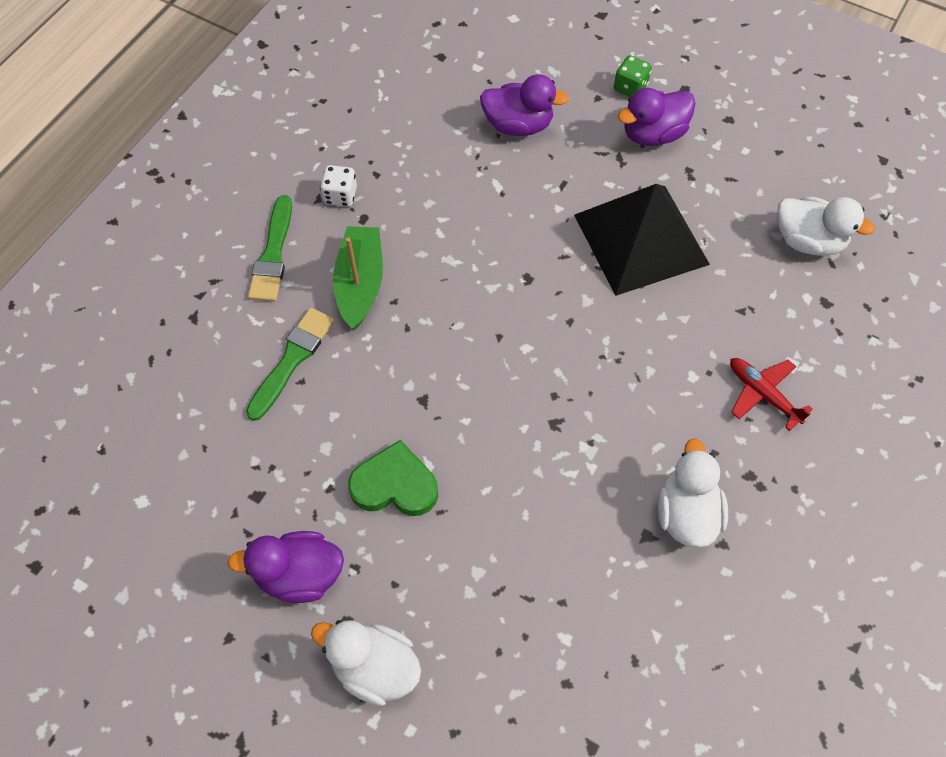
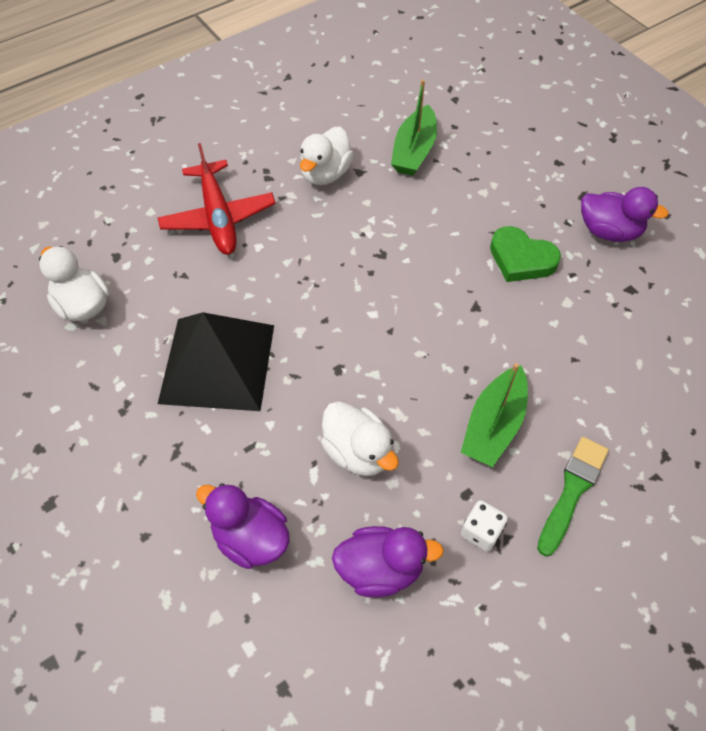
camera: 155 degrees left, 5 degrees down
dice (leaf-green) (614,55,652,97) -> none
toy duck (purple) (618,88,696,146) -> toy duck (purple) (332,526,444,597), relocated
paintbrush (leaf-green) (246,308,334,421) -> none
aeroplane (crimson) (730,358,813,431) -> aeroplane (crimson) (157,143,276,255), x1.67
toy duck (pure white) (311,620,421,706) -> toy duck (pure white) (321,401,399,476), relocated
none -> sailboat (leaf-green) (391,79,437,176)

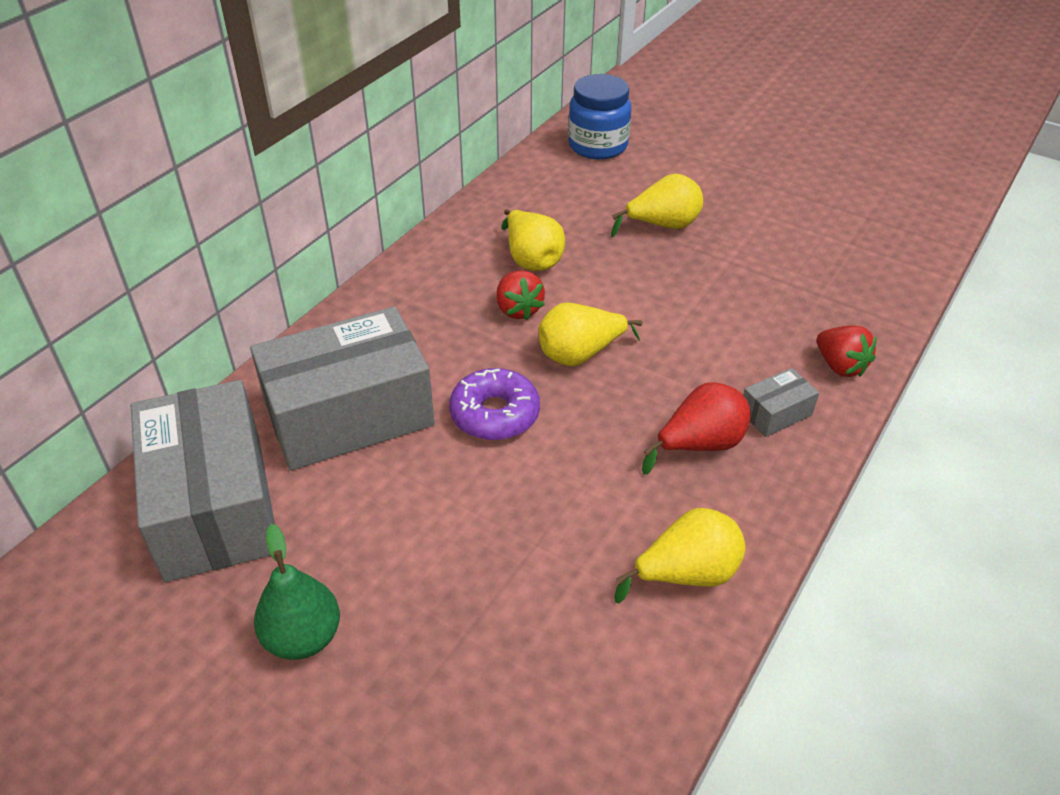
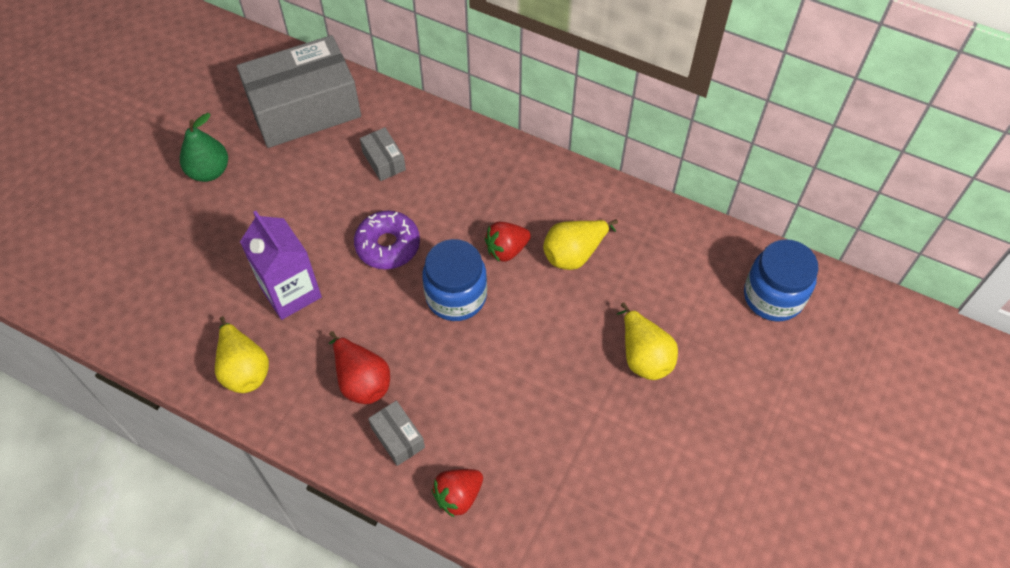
camera: 85 degrees right, 15 degrees up
pear (golden) (538,302,642,366) -> jar (cobalt) (422,239,487,321)
box (ash-grey) (250,307,435,471) -> box (ash-grey) (360,127,406,181), x0.42
none -> milk carton (purple) (240,211,322,320)

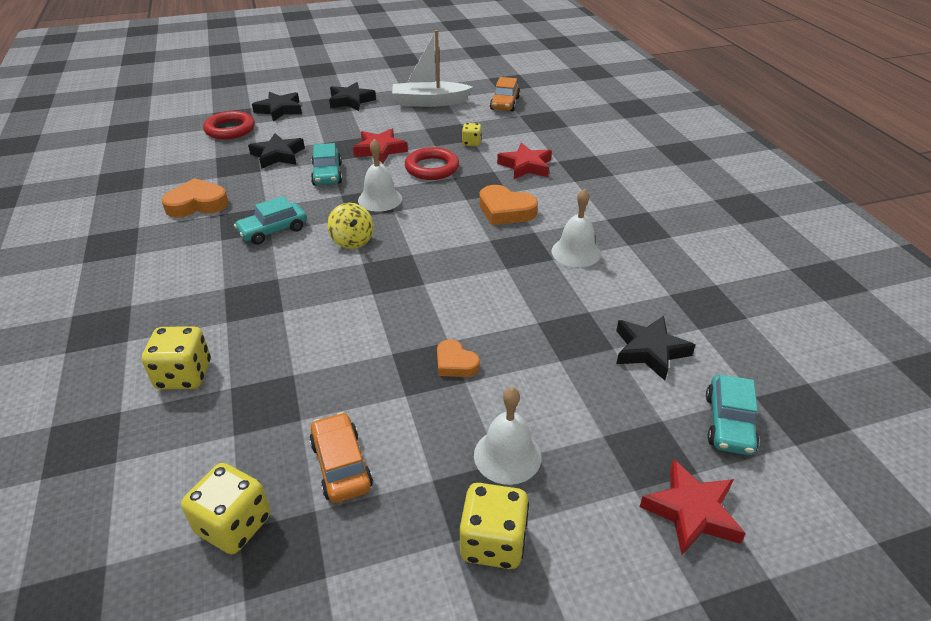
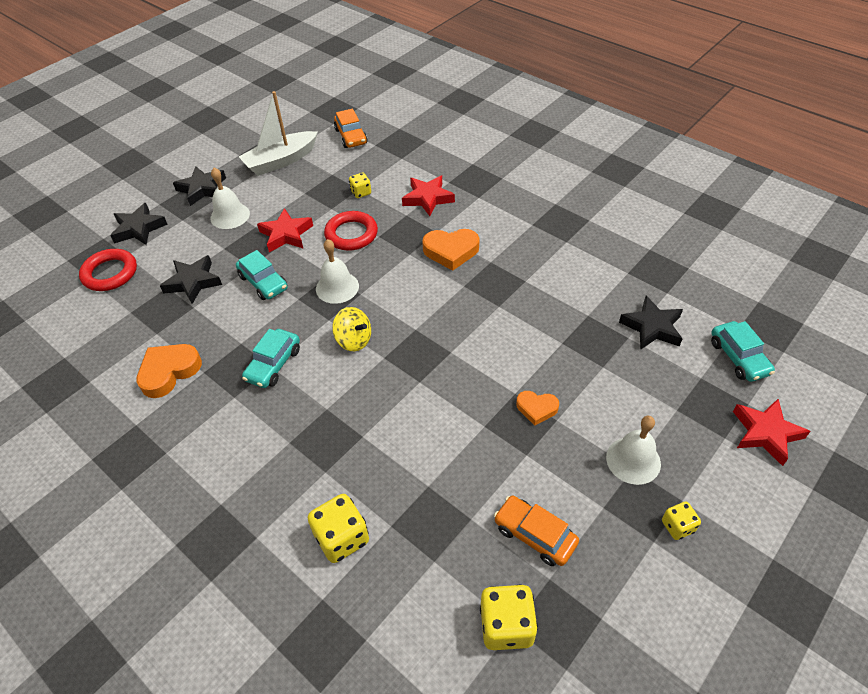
camera: 30 degrees left, 10 degrees up
bell (pure white) (551,189,601,267) -> bell (pure white) (210,168,250,229), relocated
dice (golden) (460,483,529,569) -> dice (golden) (662,502,701,540), x0.58

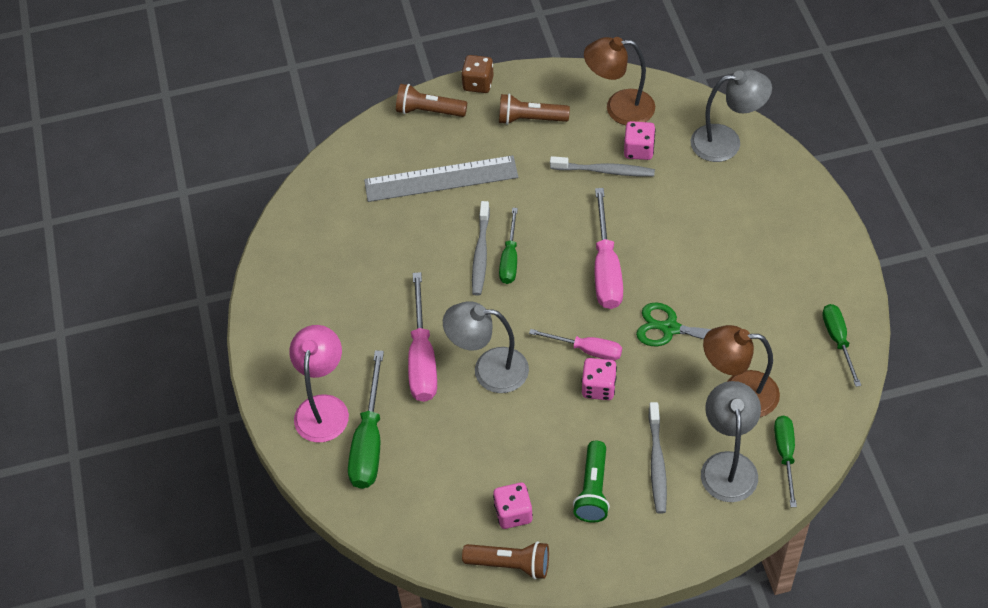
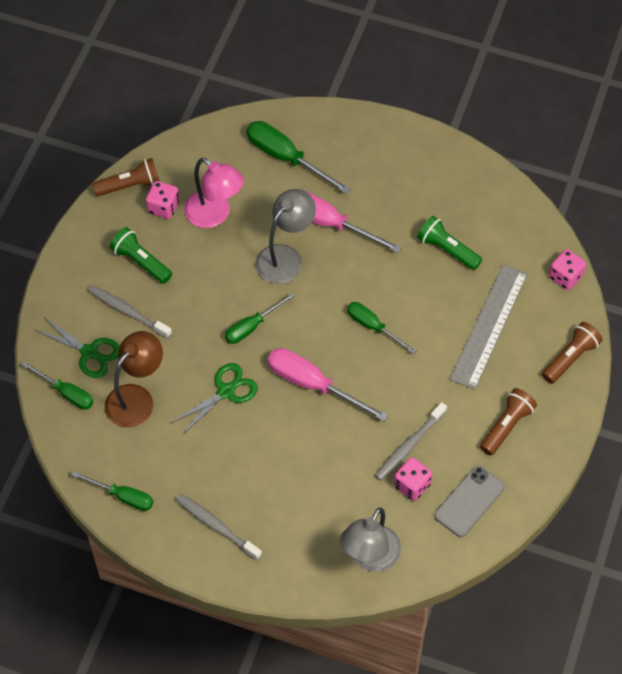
camera: 120 degrees right, 5 degrees up
lamp (russet) (584,37,655,125) -> phone (ash-grey) (434,465,505,537)
dice (russet) (461,55,494,93) -> none
tooth brush (ash-grey) (472,201,490,295) -> tooth brush (ash-grey) (175,494,262,560), relocated
lamp (pink) (289,325,349,443) -> lamp (pink) (184,158,244,228), relocated
screwdriver (pink) (529,329,622,361) -> screwdriver (leaf-green) (225,293,294,344)
dice (pink) (581,358,617,400) -> dice (pink) (549,249,586,290), relocated
lamp (ash-grey) (701,381,761,502) -> shears (leaf-green) (35,317,120,378)
pocket torch (russet) (462,541,549,579) -> pocket torch (russet) (92,158,159,196), 150 degrees counterclockwise
none -> pocket torch (leaf-green) (417,216,482,270)

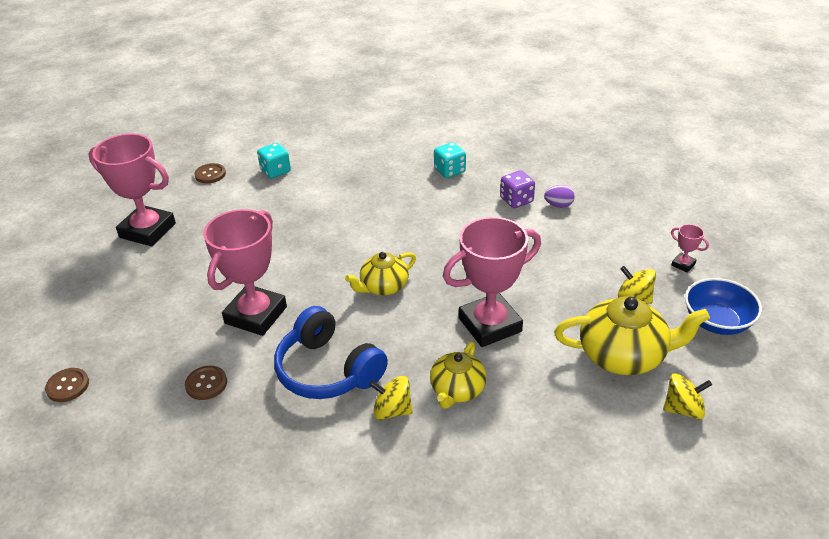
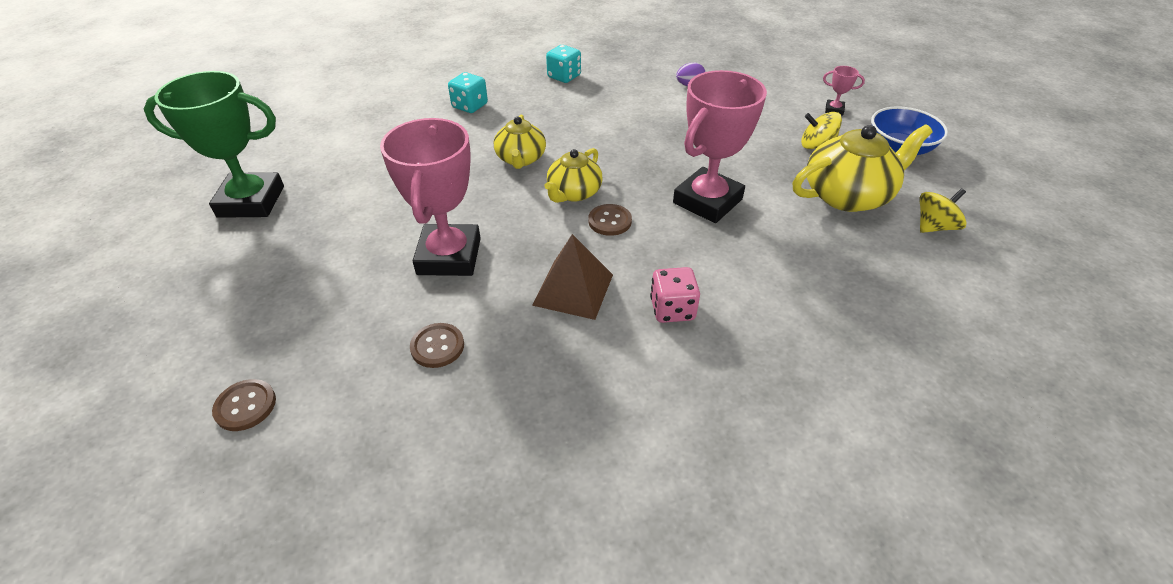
camera: 25 degrees left, 5 degrees up
trophy (pink) (89,134,176,246) -> trophy (leaf-green) (144,71,284,218)
dice (aqua) (257,143,291,178) -> dice (aqua) (448,72,488,113), relocated
sewing button (russet) (194,163,226,184) -> sewing button (russet) (588,204,632,236), relocated
dice (purple) (500,170,535,208) -> none
headphones (cobalt) (274,306,388,399) -> pyramid shape (russet) (532,234,613,320)
china teapot (golden) (430,342,486,409) -> china teapot (golden) (494,115,546,169), relocated
toy top (golden) (369,376,413,420) -> dice (pink) (650,267,700,323)

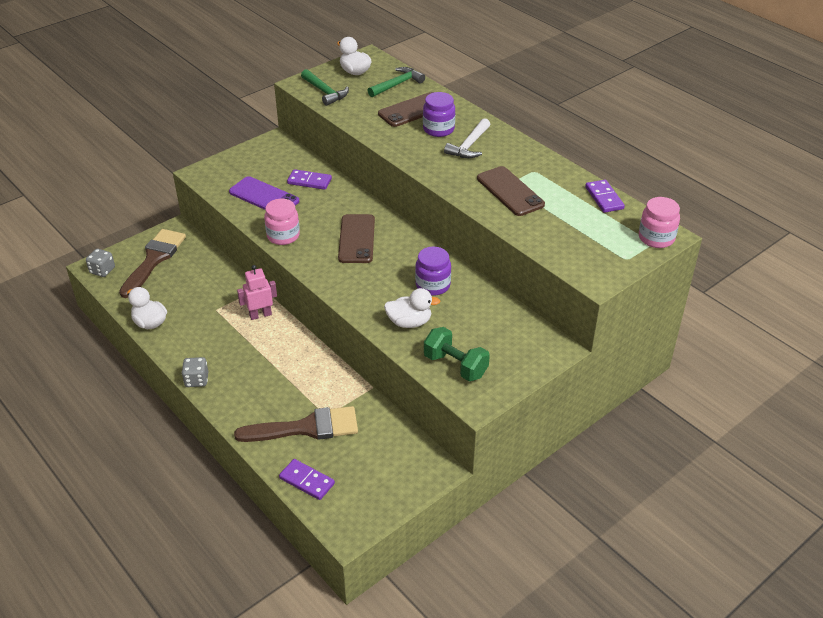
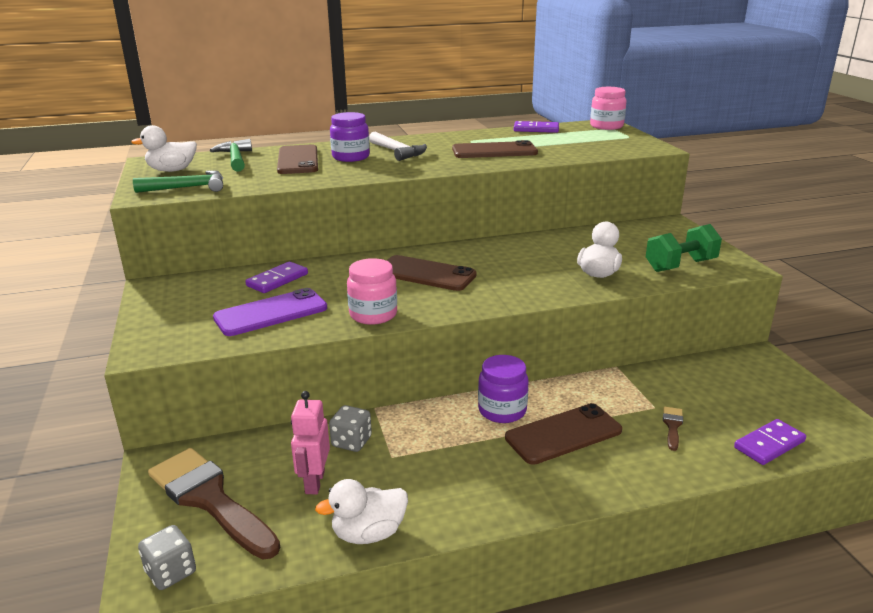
camera: 65 degrees left, 15 degrees down
jar (purple) (415,247,451,296) -> jar (purple) (478,355,529,423), relocated
robot (pink) (237,265,277,320) -> robot (pink) (291,391,330,495), relocated
dice (ash-grey) (182,357,208,387) -> dice (ash-grey) (329,405,372,452), relocated
paintbrush (russet) (234,406,358,442) -> paintbrush (russet) (663,407,683,451), x0.41
none -> phone (russet) (505,403,622,465)

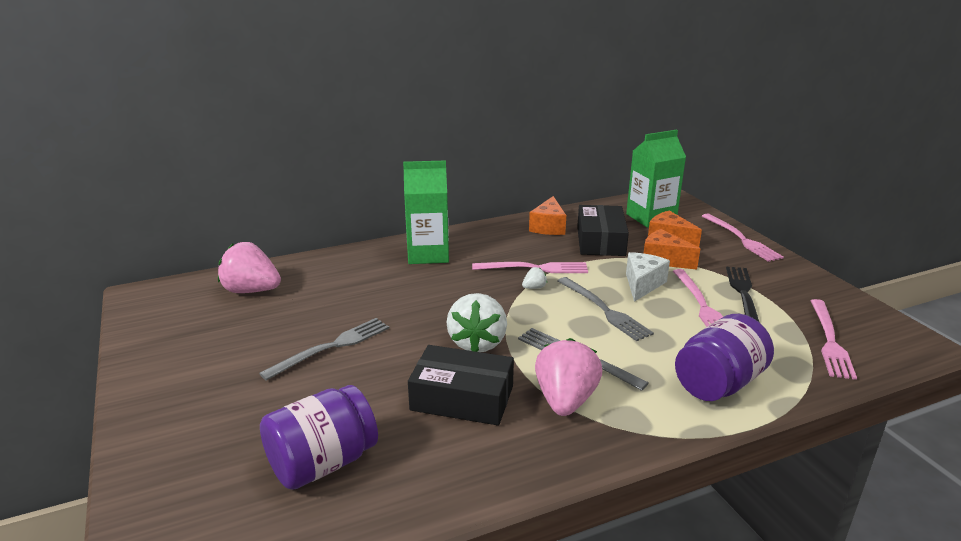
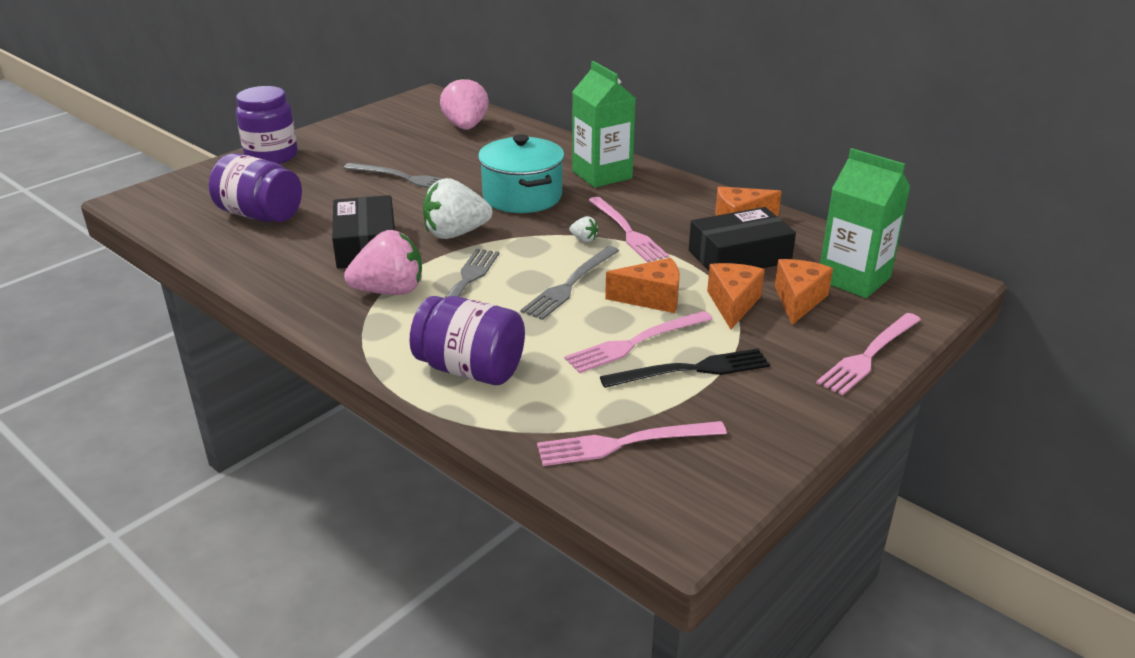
camera: 65 degrees right, 5 degrees up
cheese wedge (pure white) (626,252,670,302) -> cheese wedge (orange-coloured) (605,258,680,313)
none -> jar (purple) (236,86,298,164)
none -> cooking pot (aqua) (478,134,565,213)

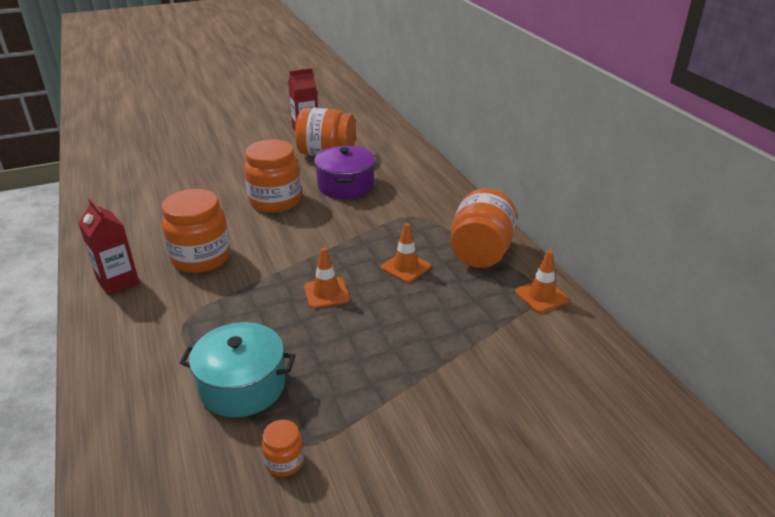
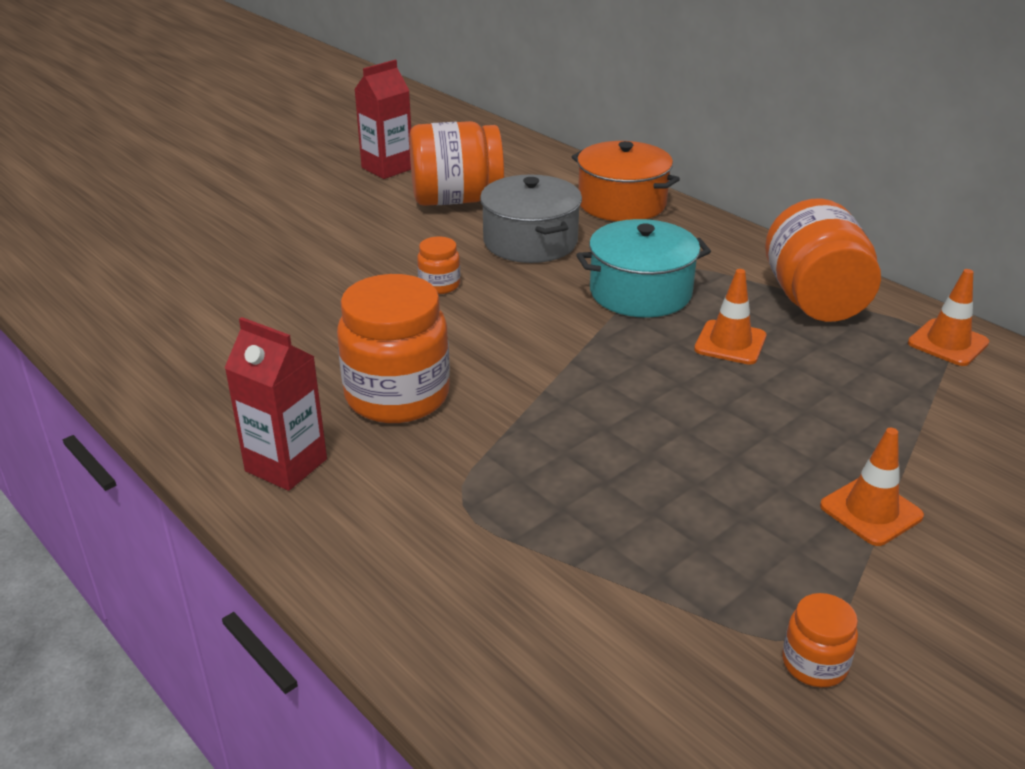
camera: 20 degrees left, 0 degrees up
jar (orange-coloured) (244,140,301,213) -> jar (orange-coloured) (417,237,460,294), x0.46
cooking pot (purple) (314,145,375,199) -> cooking pot (ash-grey) (480,175,582,263)
safety cone (orange-coloured) (304,247,350,309) -> safety cone (orange-coloured) (820,428,924,546), relocated
cooking pot (aqua) (180,322,295,417) -> cooking pot (aqua) (576,219,711,318), relocated
none -> cooking pot (orange-coloured) (571,141,680,221)

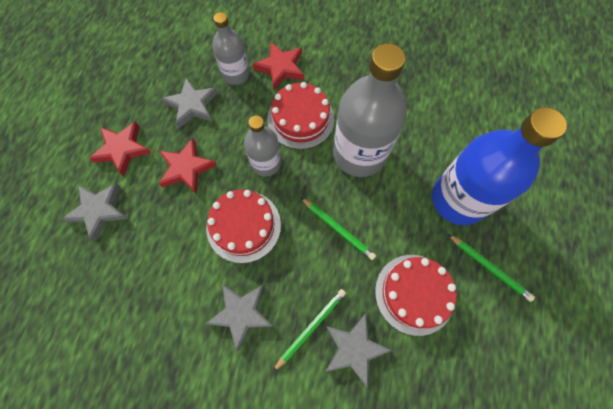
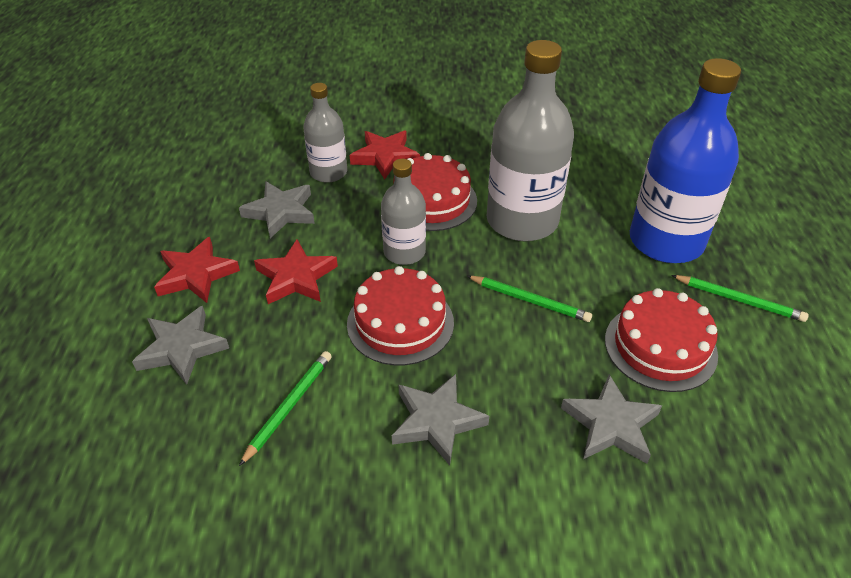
camera: 15 degrees left, 25 degrees down
lead pencil (leaf-green) (273,289,346,372) -> lead pencil (leaf-green) (239,351,332,466), relocated

